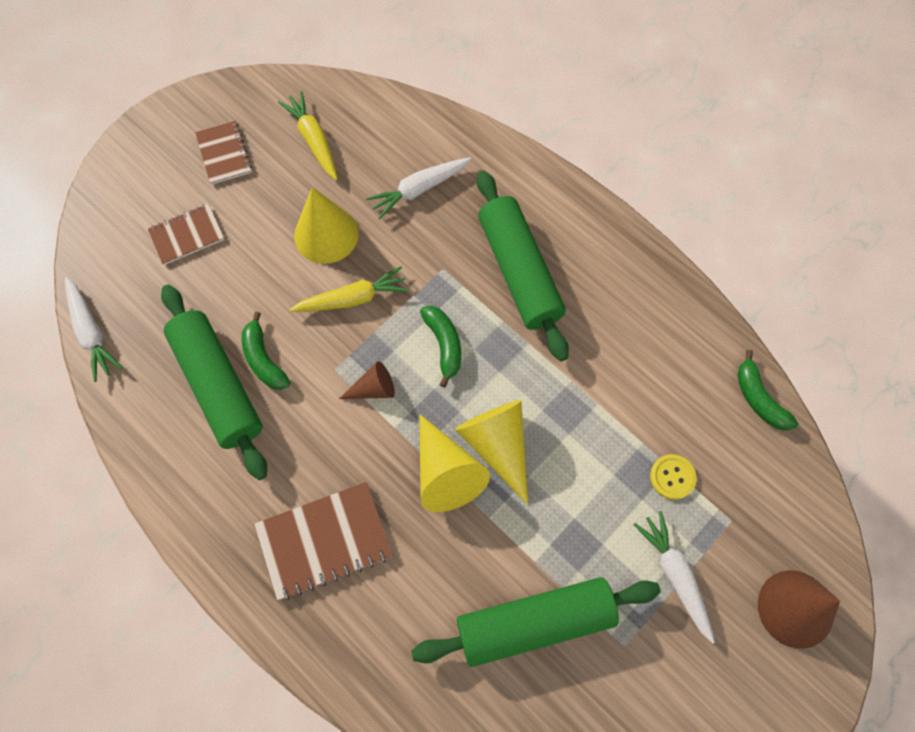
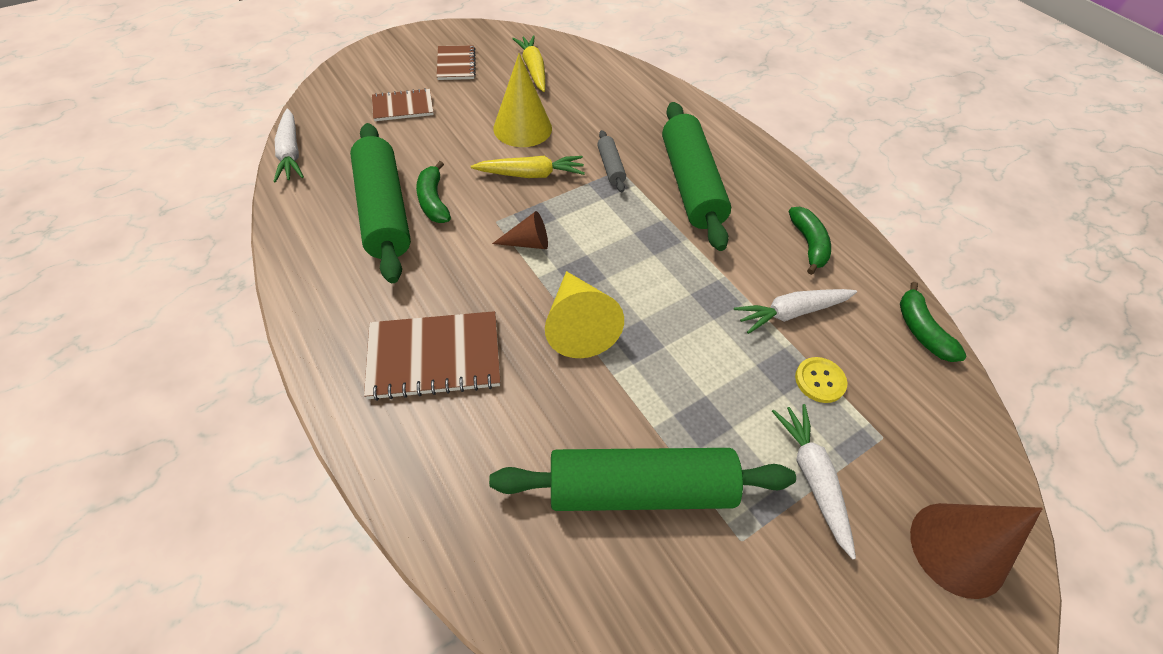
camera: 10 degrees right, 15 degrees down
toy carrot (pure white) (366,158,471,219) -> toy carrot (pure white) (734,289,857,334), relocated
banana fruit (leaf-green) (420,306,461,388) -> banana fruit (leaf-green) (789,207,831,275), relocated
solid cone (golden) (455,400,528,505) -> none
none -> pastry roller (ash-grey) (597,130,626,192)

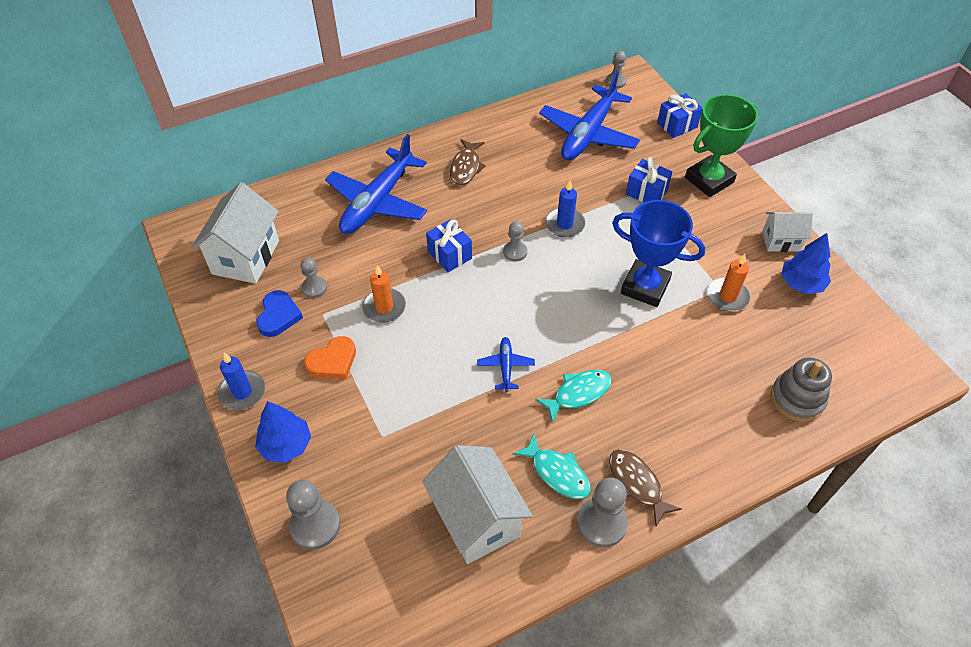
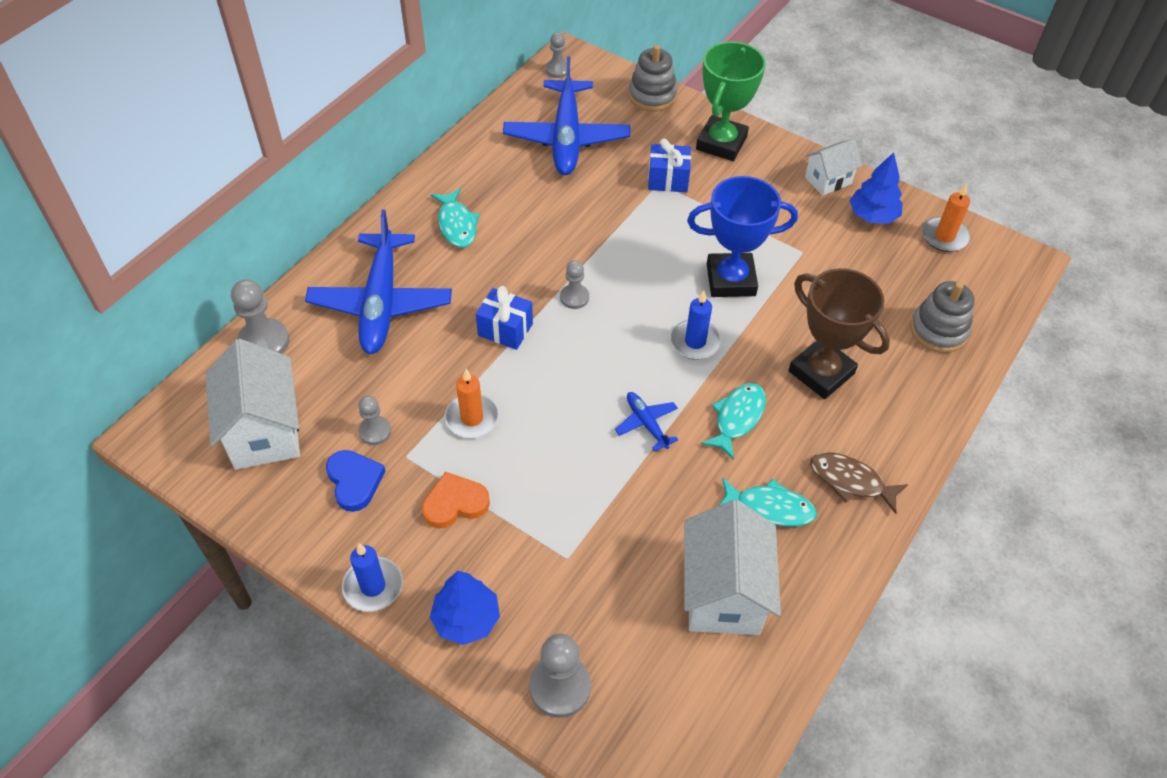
camera: 30 degrees left, 0 degrees up
gift (cobalt) (657,93,702,138) -> stacking rings (ash-grey) (628,45,678,111)
toy fish (russet) (450,139,486,185) -> toy fish (aqua) (431,188,480,247)
wax candle (cobalt) (545,180,585,237) -> wax candle (cobalt) (670,290,722,360), relocated
wax candle (orange-coloured) (707,254,751,312) -> wax candle (orange-coloured) (922,183,970,252), relocated
heart (orange-coloured) (304,336,356,379) -> heart (orange-coloured) (422,472,490,529), 135 degrees counterclockwise
cottage (pure white) (422,445,533,564) -> cottage (pure white) (684,500,781,635), 60 degrees clockwise
pawn (ash-grey) (577,478,628,547) -> pawn (ash-grey) (231,279,290,354), relocated
none -> trophy (russet) (789,268,890,399)

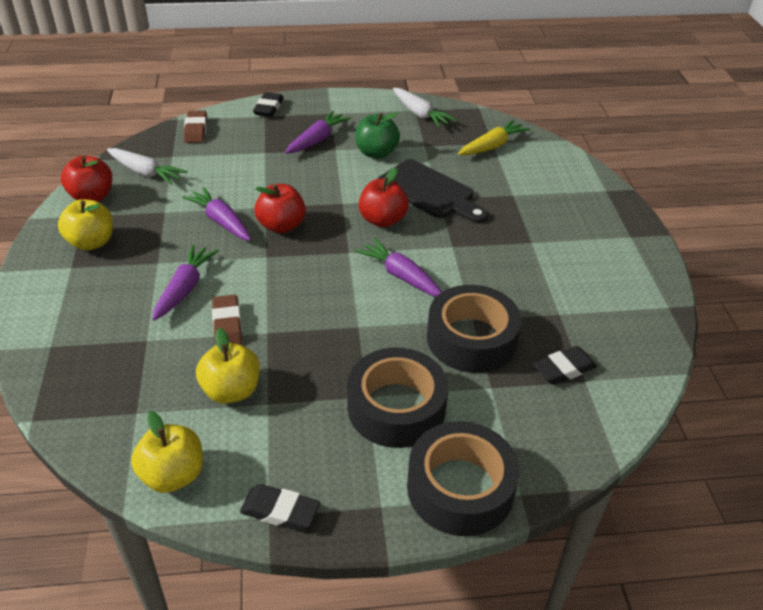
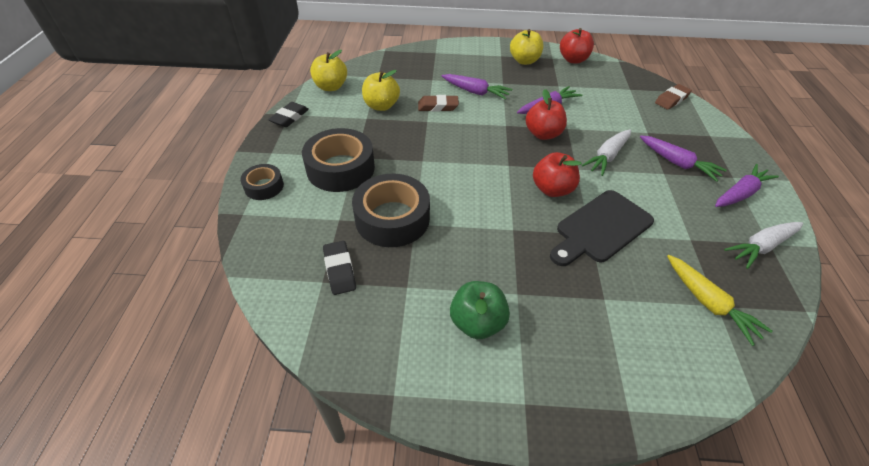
camera: 100 degrees right, 5 degrees up
gum eraser (black) (253,92,284,117) -> none
gum eraser (russet) (183,110,207,143) -> gum eraser (russet) (655,84,692,110), 45 degrees counterclockwise
toy apple (leaf-green) (356,112,400,159) -> toy apple (leaf-green) (450,281,510,339), relocated
toy carrot (pure white) (107,148,187,185) -> toy carrot (pure white) (582,129,631,176), relocated
toy carrot (purple) (355,238,442,297) -> toy carrot (purple) (715,164,779,207), relocated
tape (black) (407,421,520,536) -> tape (black) (240,164,284,200), x0.54

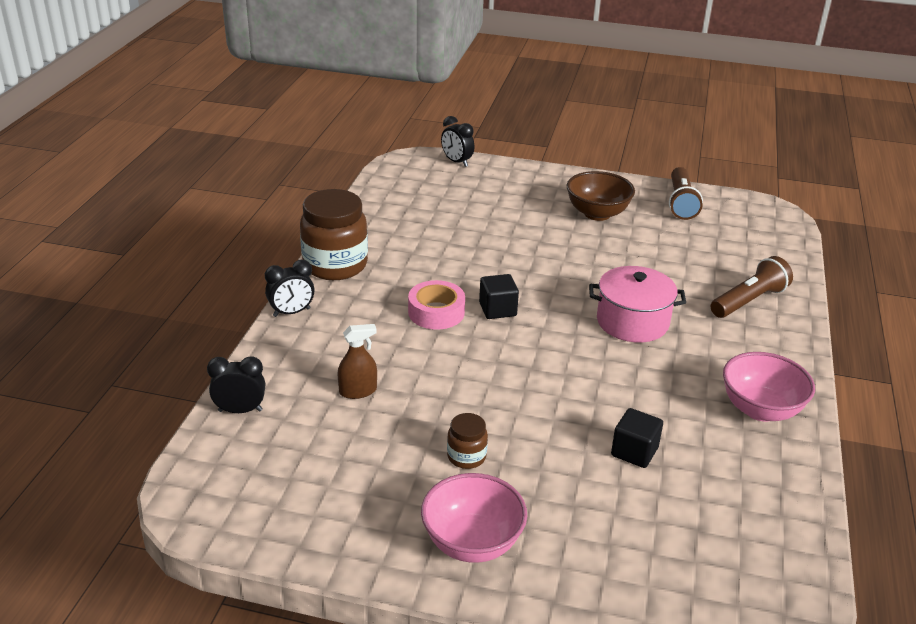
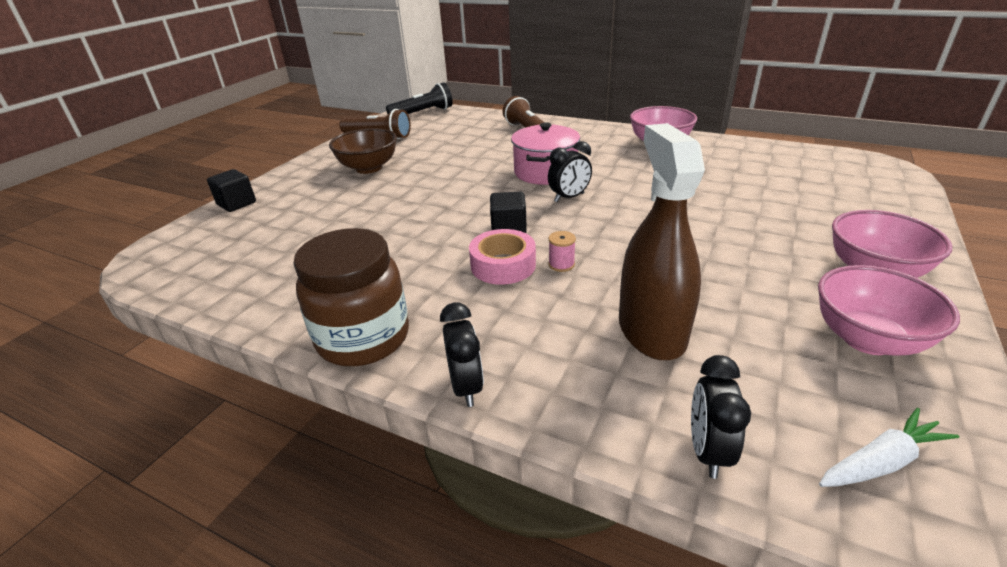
camera: 75 degrees left, 0 degrees up
bedside clock (black) (441,116,474,167) -> bedside clock (black) (548,141,592,202), relocated
spray bottle (russet) (337,324,377,399) -> spray bottle (russet) (619,123,705,360), x2.03
cube (black) (611,408,663,468) -> cube (black) (207,169,256,212), relocated
jar (russet) (447,413,488,469) -> none
none -> pocket torch (black) (386,82,453,114)
none -> bobbin (pink) (548,231,576,272)
none -> deep dish (pink) (818,265,960,356)
none -> toy carrot (pure white) (819,408,959,487)

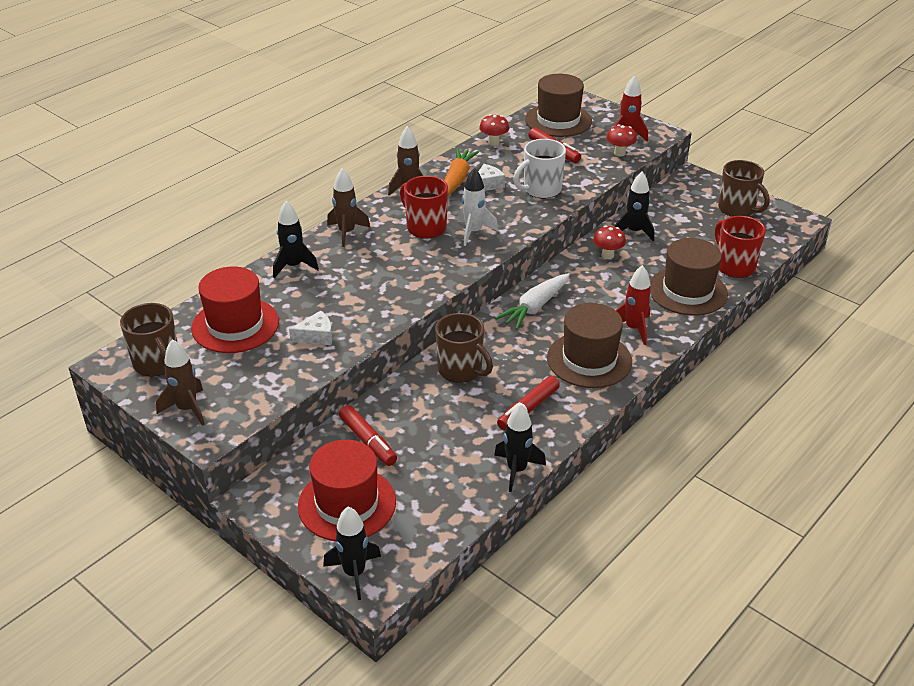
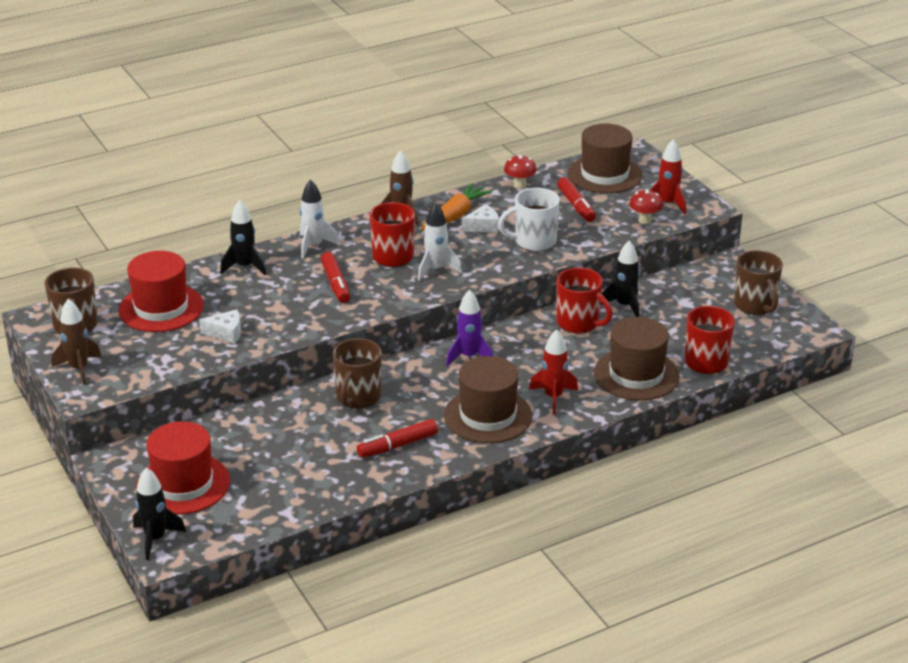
camera: 20 degrees right, 5 degrees down
rocket (russet) (327,168,370,247) -> rocket (pure white) (299,179,340,259)
toadstool (crimson) (593,226,626,259) -> coffee mug (crimson) (557,268,613,333)
toy carrot (pure white) (495,273,570,330) -> rocket (purple) (446,290,493,366)
coffee mug (russet) (435,313,493,383) -> coffee mug (russet) (333,338,382,409), 45 degrees clockwise
rocket (black) (494,404,546,492) -> none
felt pen (crimson) (339,405,397,466) -> felt pen (crimson) (321,252,350,303), relocated

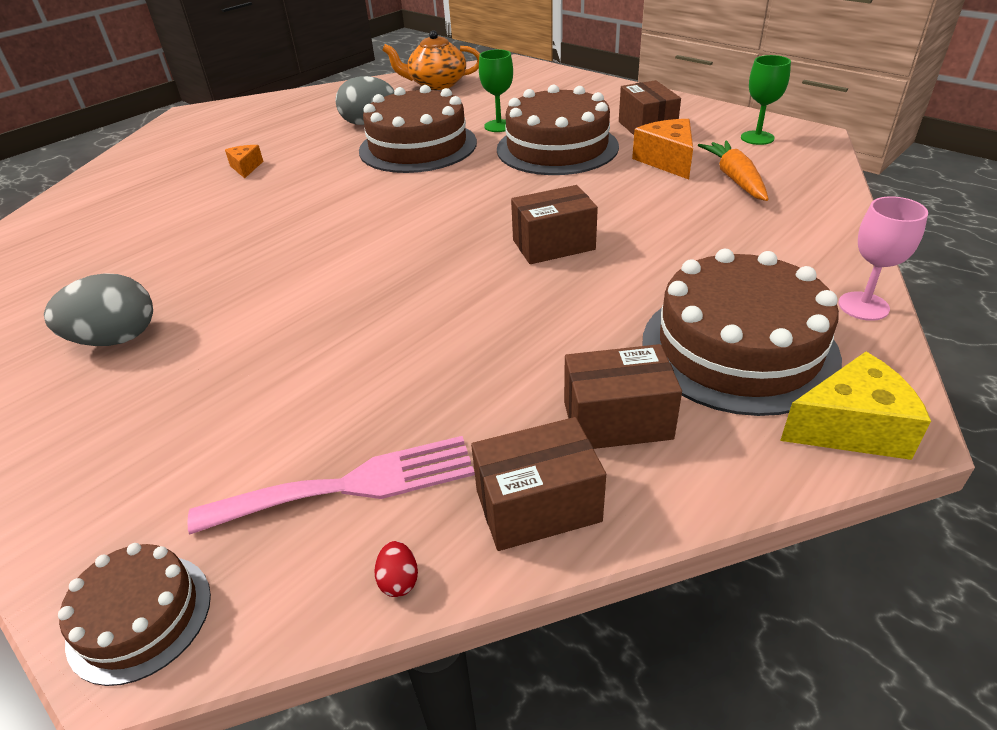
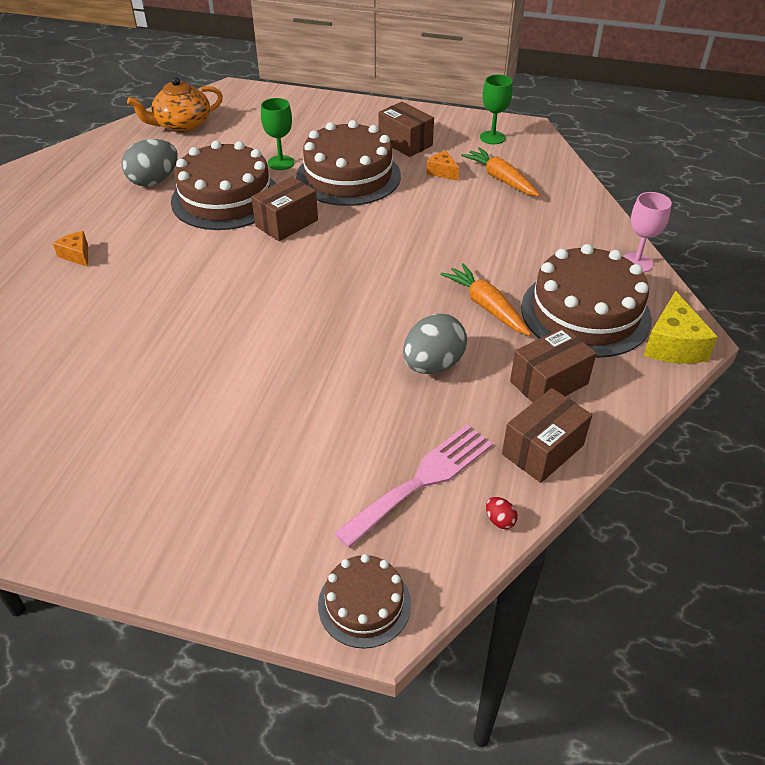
camera: 30 degrees left, 5 degrees up
cheese wedge (orange-coloured) (632,119,693,180) -> cheese wedge (orange-coloured) (426,151,459,181), x0.59
box (russet) (511,185,598,264) -> box (russet) (251,176,318,241), relocated
toy egg (ash-grey) (44,273,153,346) -> toy egg (ash-grey) (403,313,467,374), relocated
cheese wedge (golden) (780,352,931,460) -> cheese wedge (golden) (643,291,718,364), 135 degrees clockwise
none -> toy carrot (orange-coloured) (440,263,531,336)

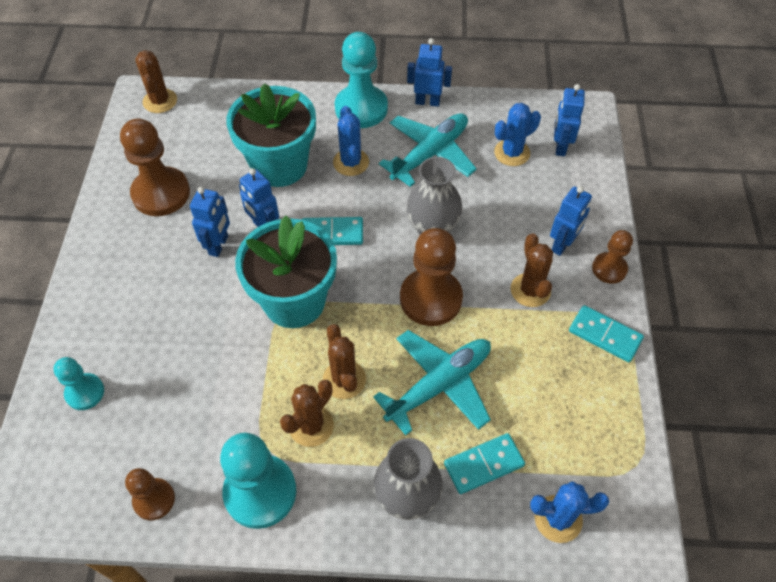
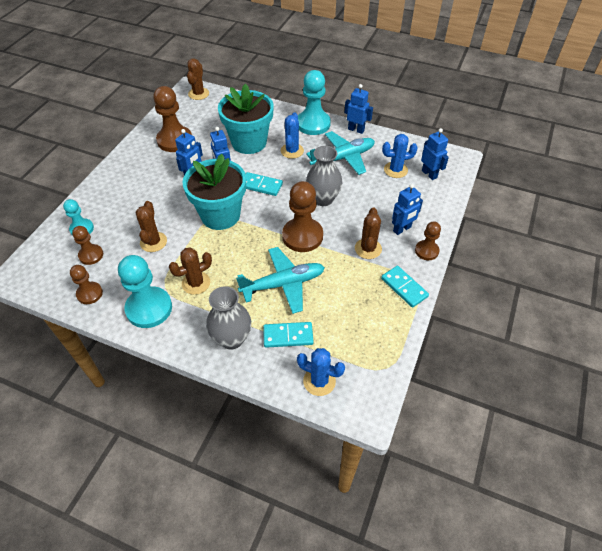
camera: 20 degrees right, 5 degrees down
robot (cobalt) (554,84,585,156) -> robot (cobalt) (421,128,449,180), 120 degrees clockwise
saguaro cactus (russet) (323,324,366,399) -> saguaro cactus (russet) (136,201,167,252), relocated
none -> pawn (russet) (72,226,103,265)

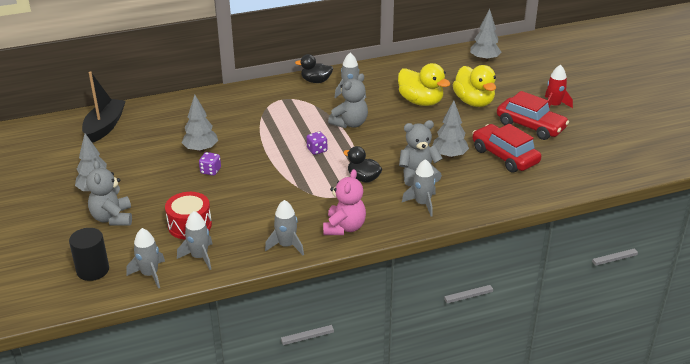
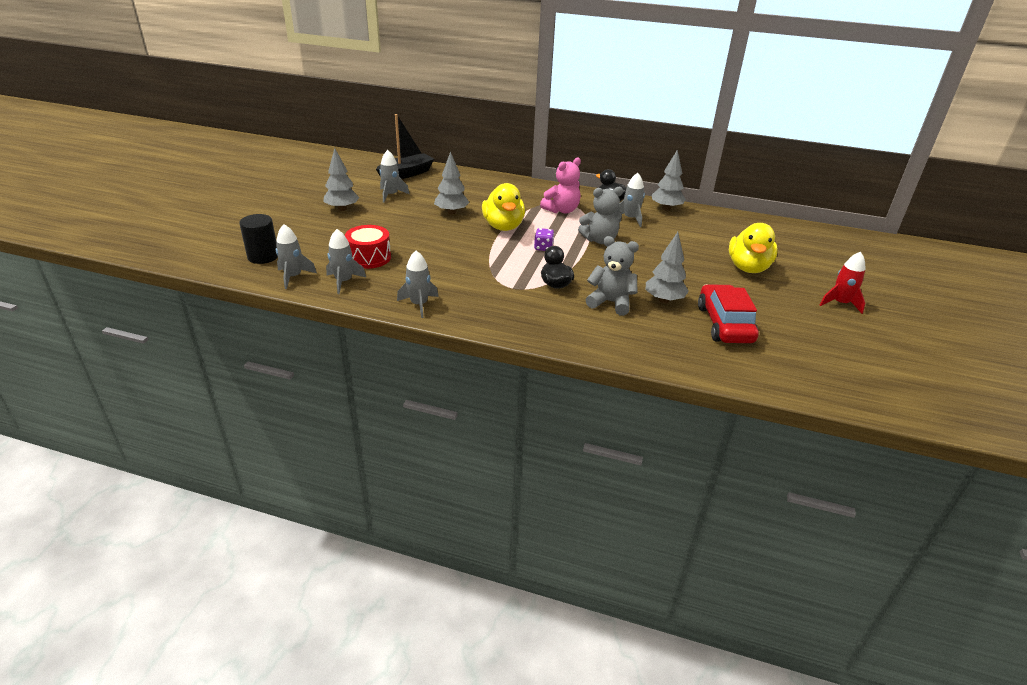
camera: 35 degrees right, 0 degrees up
toy tree (ash-grey) (470,9,501,62) -> toy tree (ash-grey) (652,150,686,211), relocated
toy duck (golden) (398,63,450,106) -> toy duck (golden) (482,183,525,231), relocated
car (crimson) (497,91,569,140) -> none
dice (purple) (199,152,221,176) -> none
rocket (ash-grey) (402,159,436,216) -> rocket (ash-grey) (379,150,409,203), relocated
teddy (ash-grey) (86,160,132,226) -> none
teddy (pink) (323,169,366,235) -> teddy (pink) (540,157,581,214), relocated

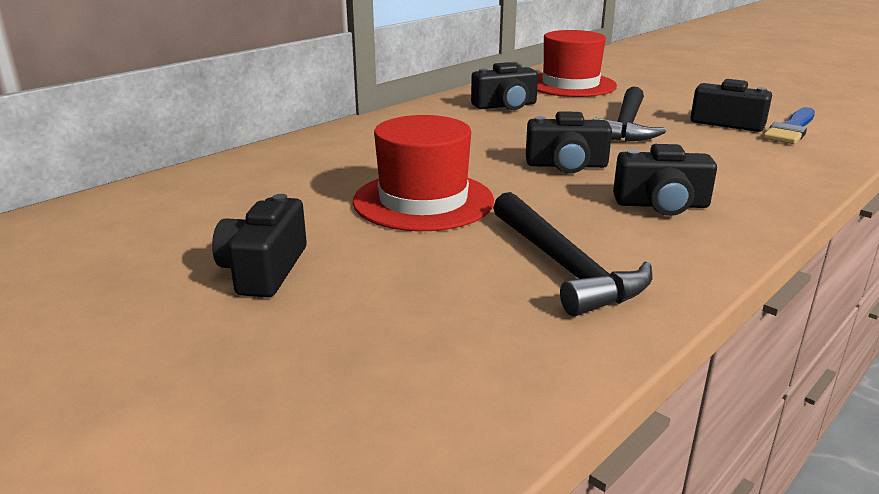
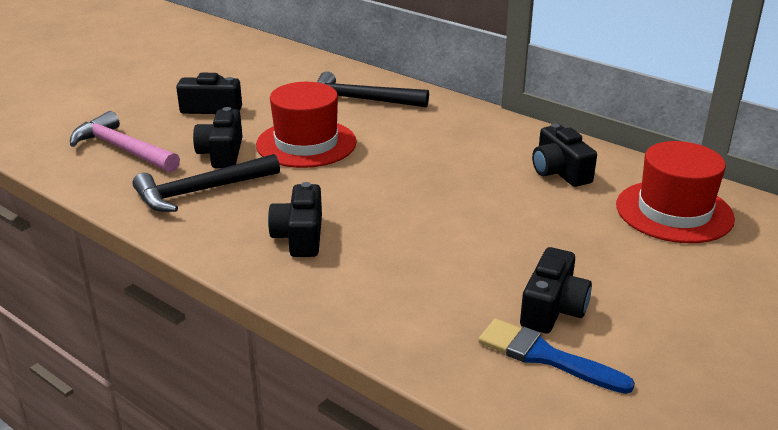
camera: 85 degrees right, 5 degrees up
claw hammer (black) (593,87,666,142) -> claw hammer (black) (317,71,429,107), relocated
photo camera (black) (526,111,612,173) -> photo camera (black) (193,107,243,168), relocated
none -> claw hammer (pink) (70,111,180,172)

